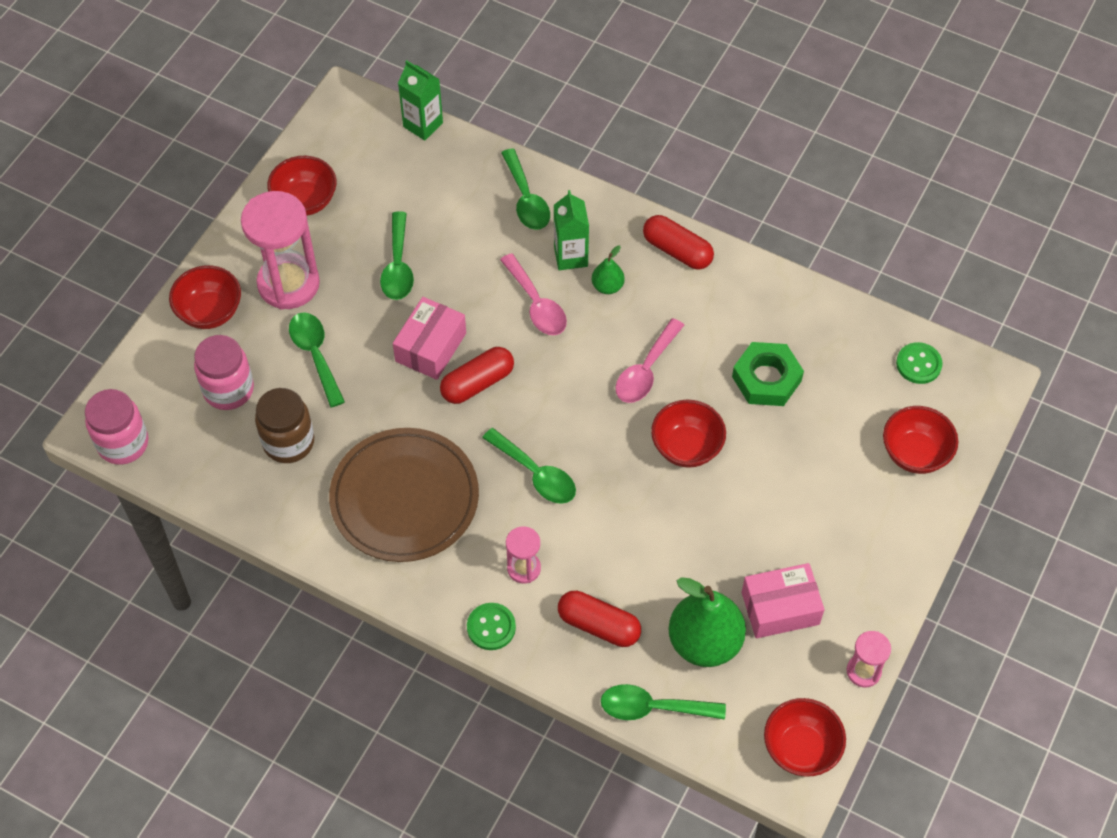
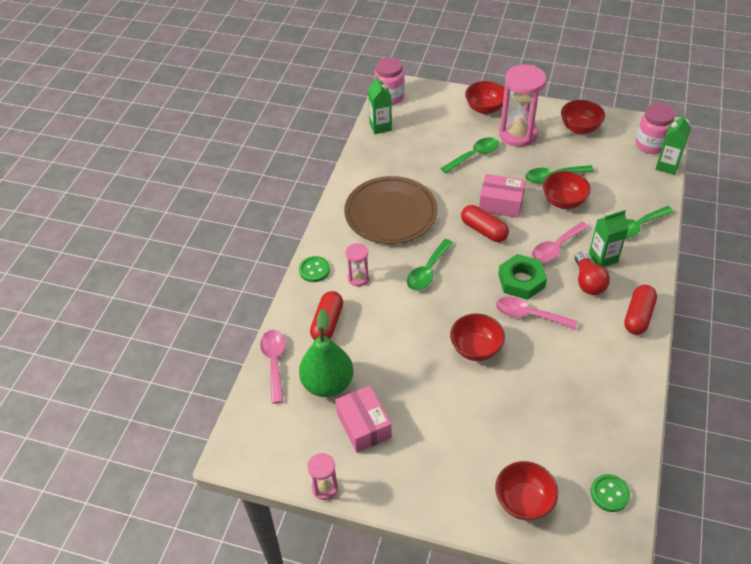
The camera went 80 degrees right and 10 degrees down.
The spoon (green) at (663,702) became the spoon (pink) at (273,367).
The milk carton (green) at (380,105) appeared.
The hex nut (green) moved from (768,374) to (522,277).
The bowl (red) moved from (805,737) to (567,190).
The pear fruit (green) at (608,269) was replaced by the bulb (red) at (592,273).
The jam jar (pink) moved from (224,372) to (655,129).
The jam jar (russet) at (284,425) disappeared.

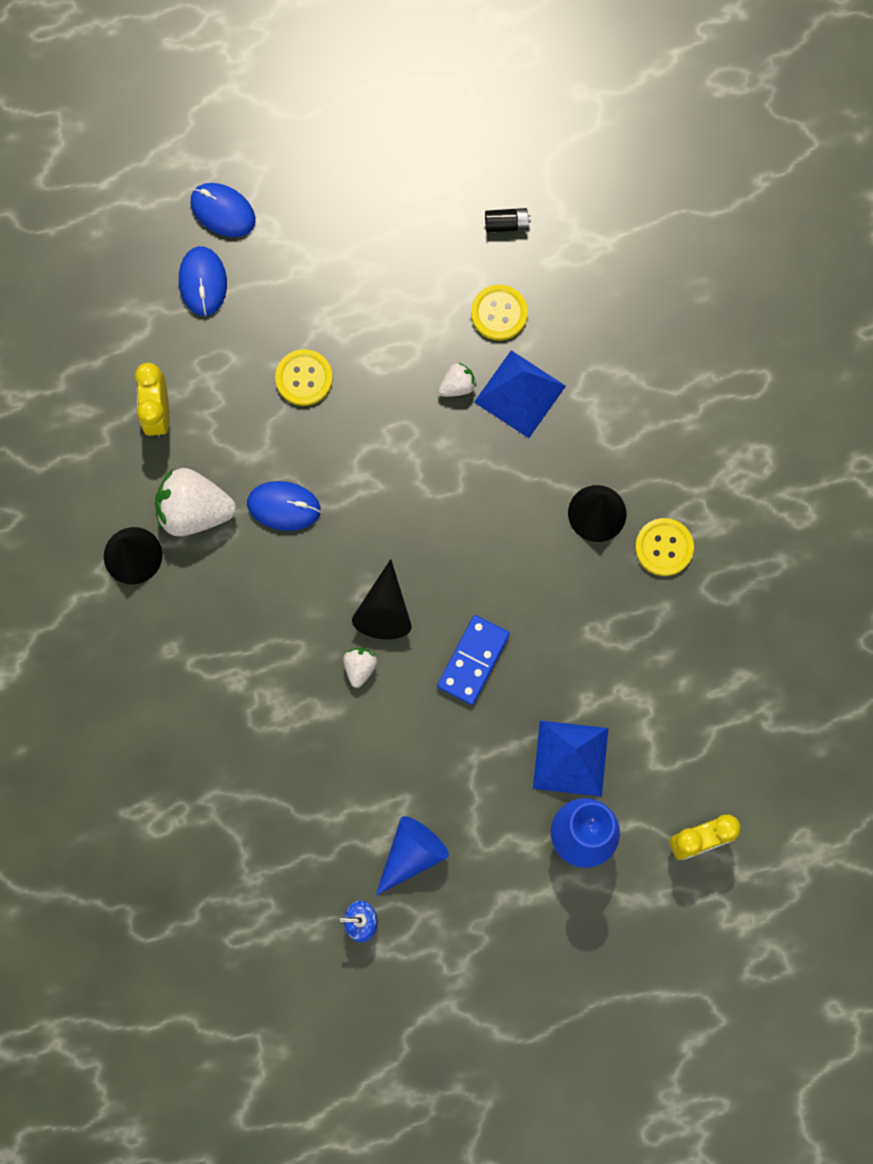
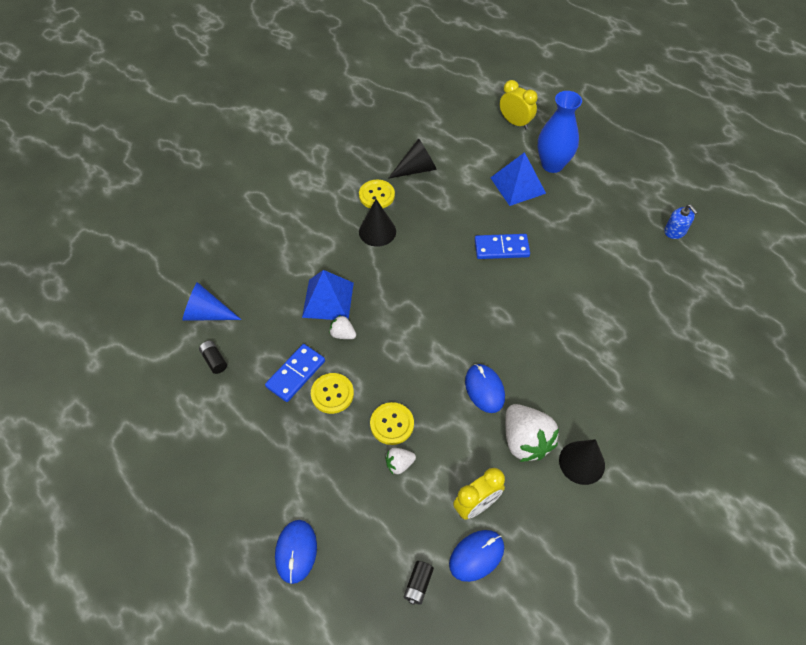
The camera went 120 degrees left and 20 degrees down.
The cone (royal blue) moved from (412,856) to (212,301).
The domino (royal blue) at (295,373) appeared.
The shirt button (bright yellow) moved from (499,313) to (332,393).
The toy strawberry (snow-white) moved from (360,668) to (400,461).
The cone (black) moved from (382,599) to (412,158).
The battery (black) at (419,583) appeared.
The PC mouse (royal blue) moved from (203,281) to (476,556).

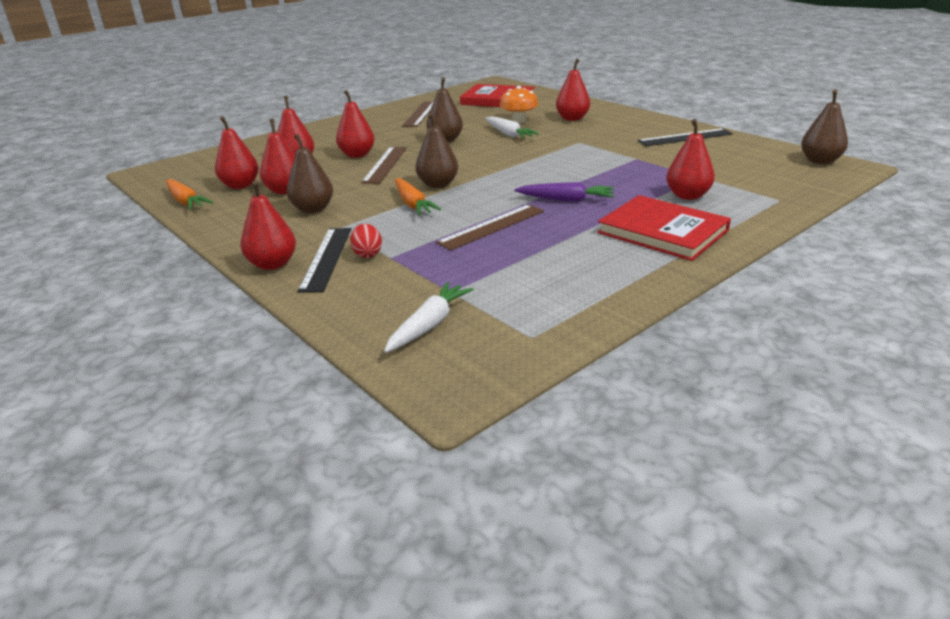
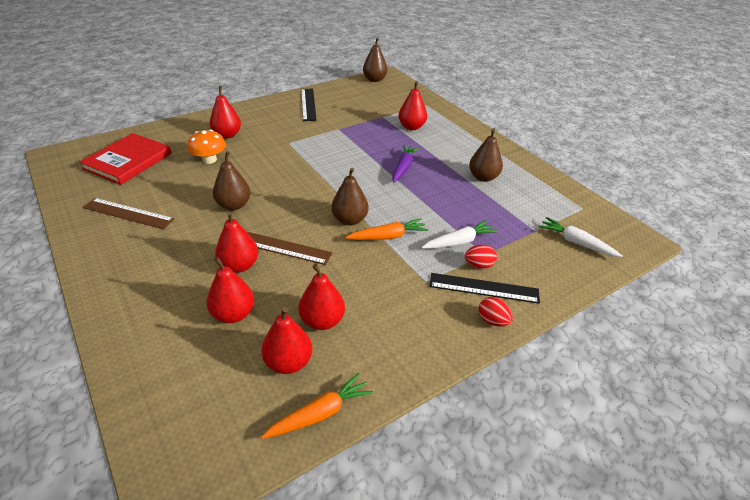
The camera went 85 degrees left and 10 degrees up.
The carrot (snow-white) moved from (512,127) to (460,234).
The pear fruit (russet) moved from (309,173) to (486,155).
The pear fruit (red) at (268,225) was replaced by the egg (red) at (495,312).
The straightedge (russet) at (490,227) disappeared.
The book (red) at (664,228) disappeared.

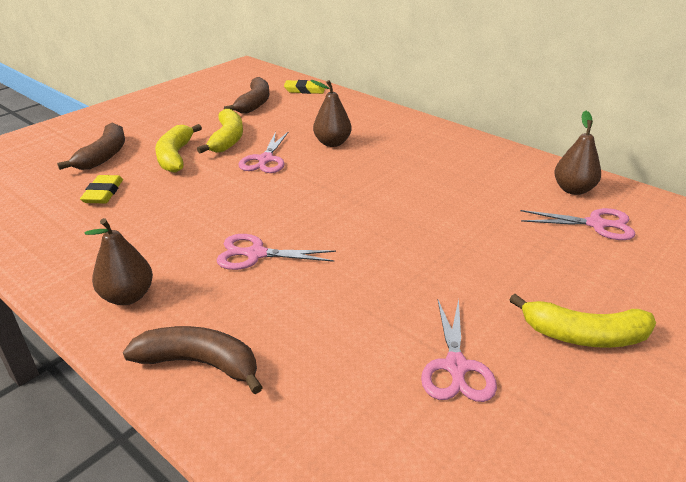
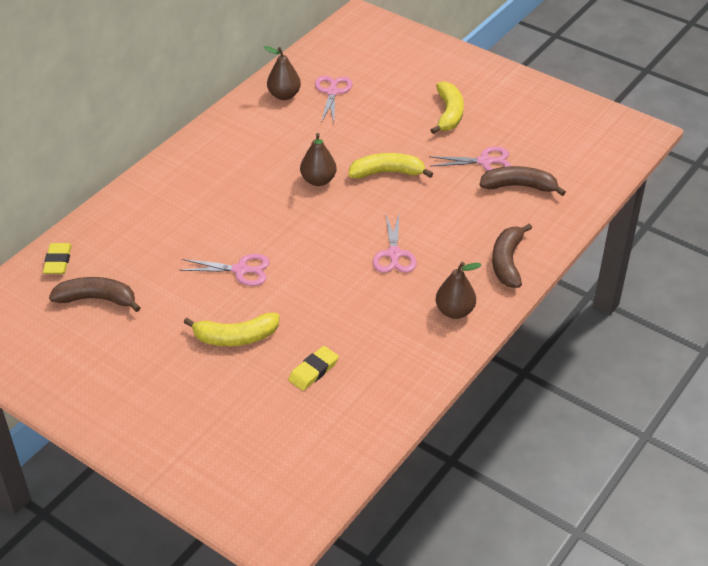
The camera went 95 degrees left and 10 degrees up.
The pencil eraser (bright yellow) at (101,189) turned 45 degrees counterclockwise.
The pear fruit (russet) moved from (331,113) to (318,159).
The toy banana (bright yellow) moved from (220,131) to (390,166).
The toy banana (russet) moved from (91,146) to (523,181).

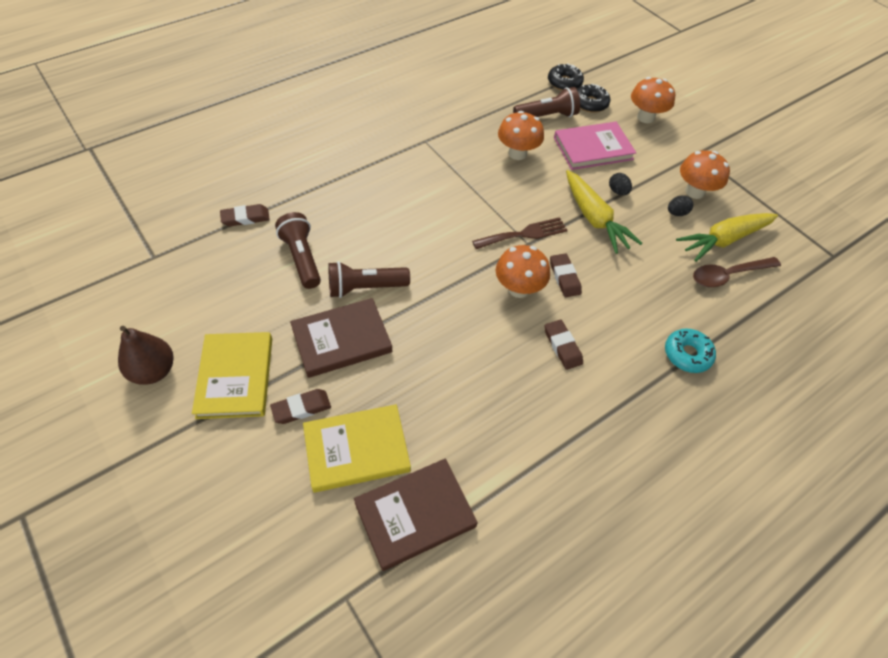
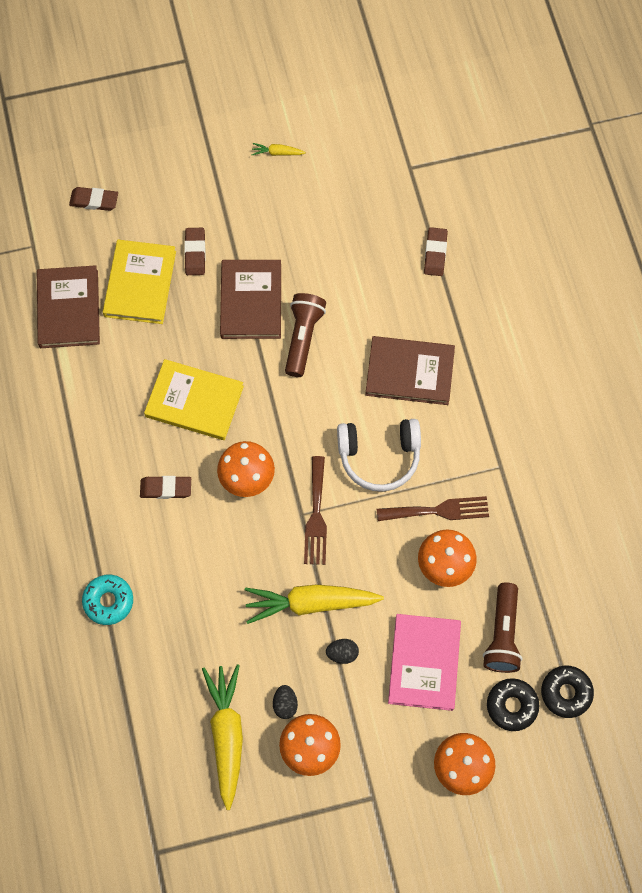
The camera went 115 degrees right and 15 degrees up.
The pencil eraser (russet) moved from (566,275) to (93,199).
The book (bright yellow) moved from (232,375) to (194,399).
The pear fruit (russet) at (146,355) was replaced by the carrot (bright yellow) at (279,149).
The over-ear headphones (snow-white) at (379,455) appeared.
The book (russet) at (410,370) appeared.
The dinner fork (russet) at (433,508) appeared.
The flashlight (russet) at (298,250) disappeared.
The spoon (russet) at (737,272) disappeared.

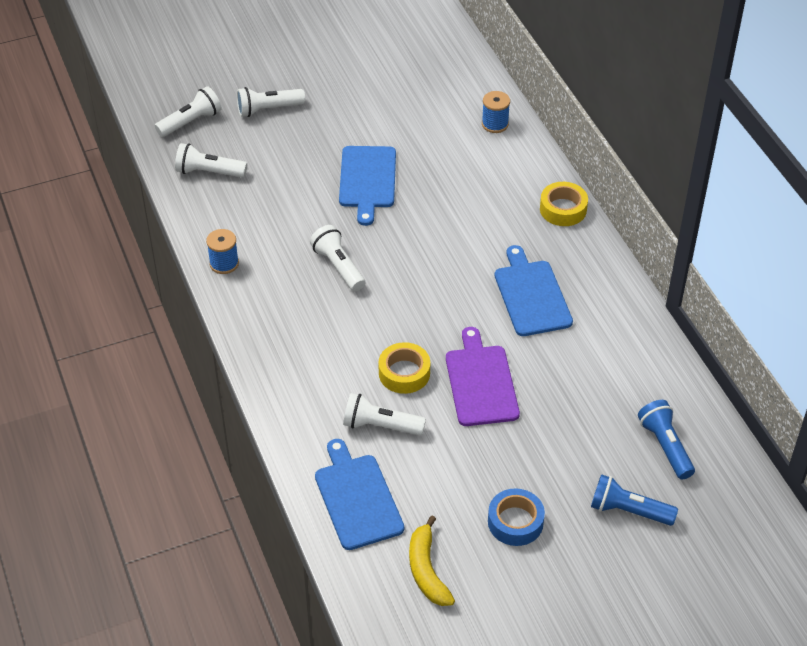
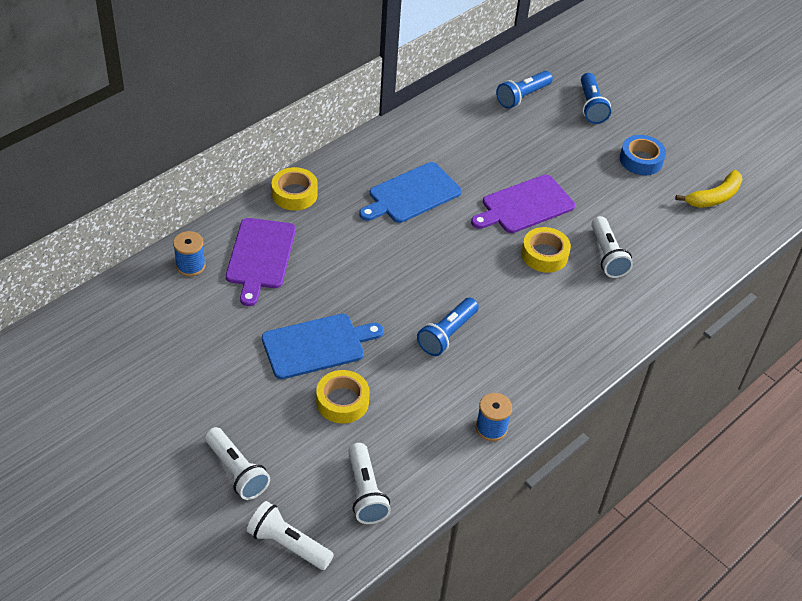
The camera went 115 degrees left and 0 degrees up.
The cutting board (royal purple) at (261,262) appeared.
The tape (bright yellow) at (343,396) appeared.
The flashlight (snow-white) at (337,258) became the flashlight (royal blue) at (448,327).
The cutting board (royal blue) at (359,494) disappeared.

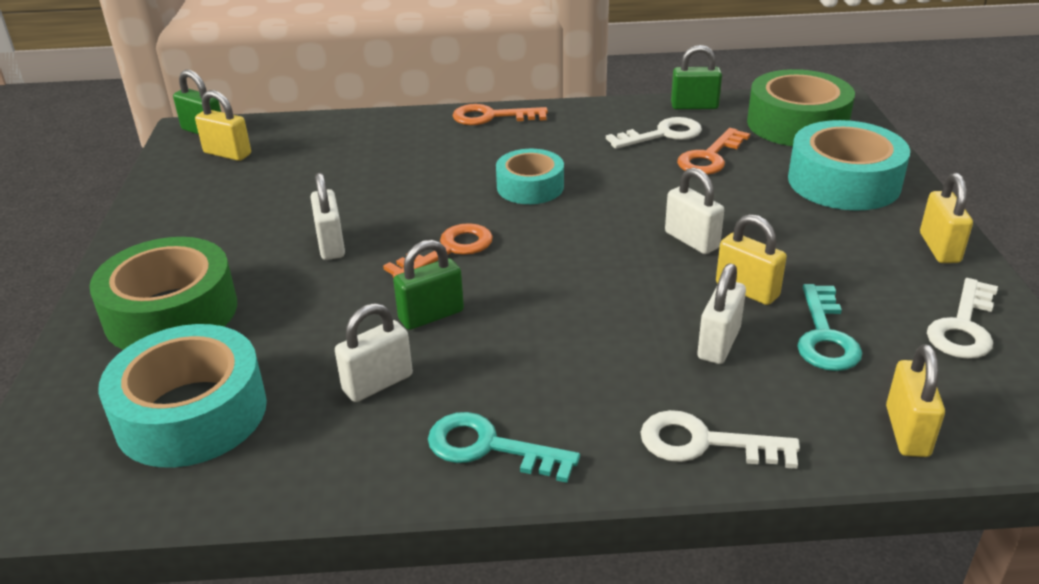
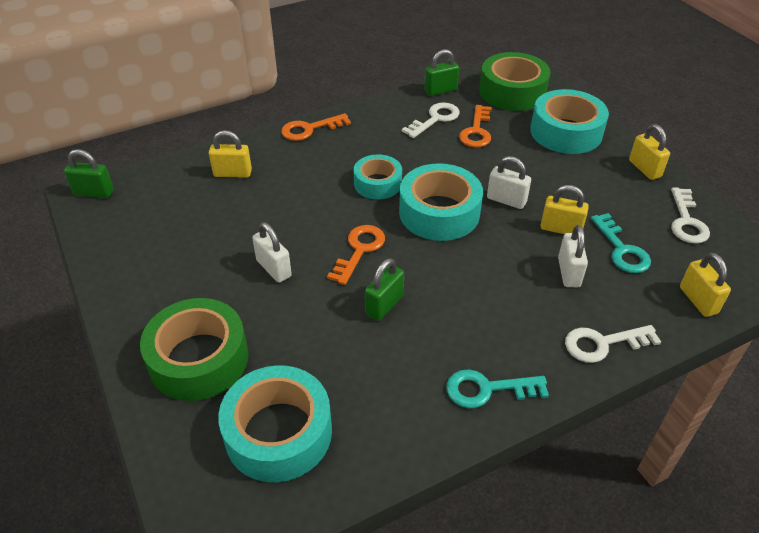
The camera went 25 degrees left and 10 degrees up.
The padlock (bright yellow) moved from (223,125) to (230,154).
The tape (teal) at (441,202) appeared.
The padlock (snow-white) at (374,352) disappeared.

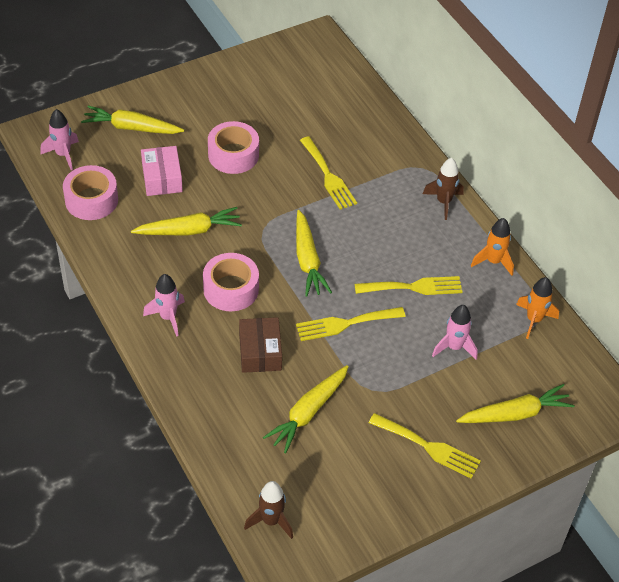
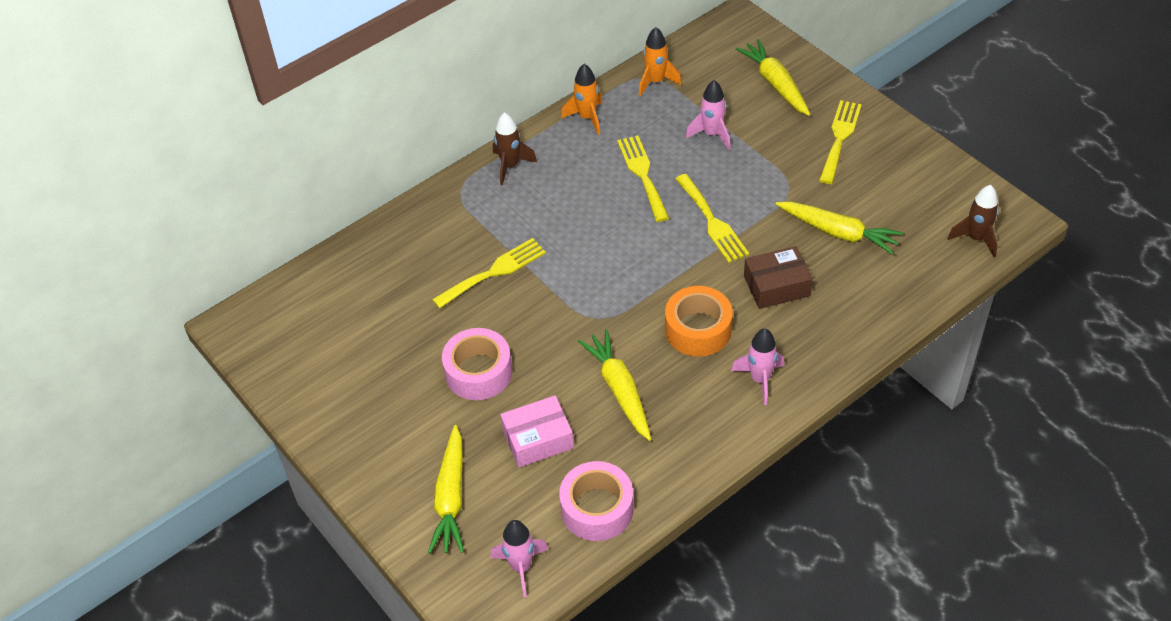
The camera went 95 degrees left and 0 degrees up.
The tape (pink) at (231,282) became the tape (bright orange) at (699,321).
The carrot (bright yellow) at (314,253) disappeared.

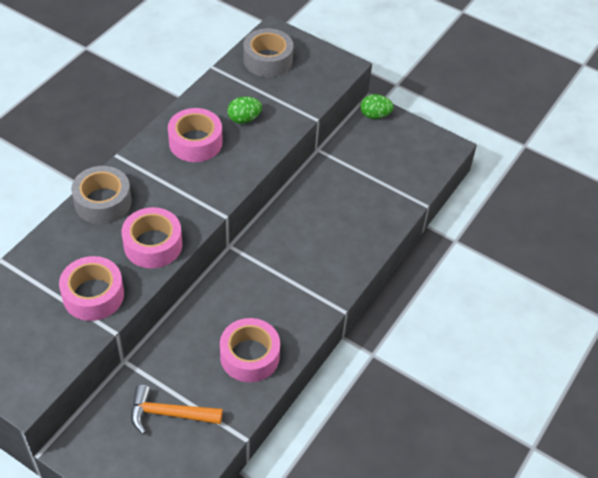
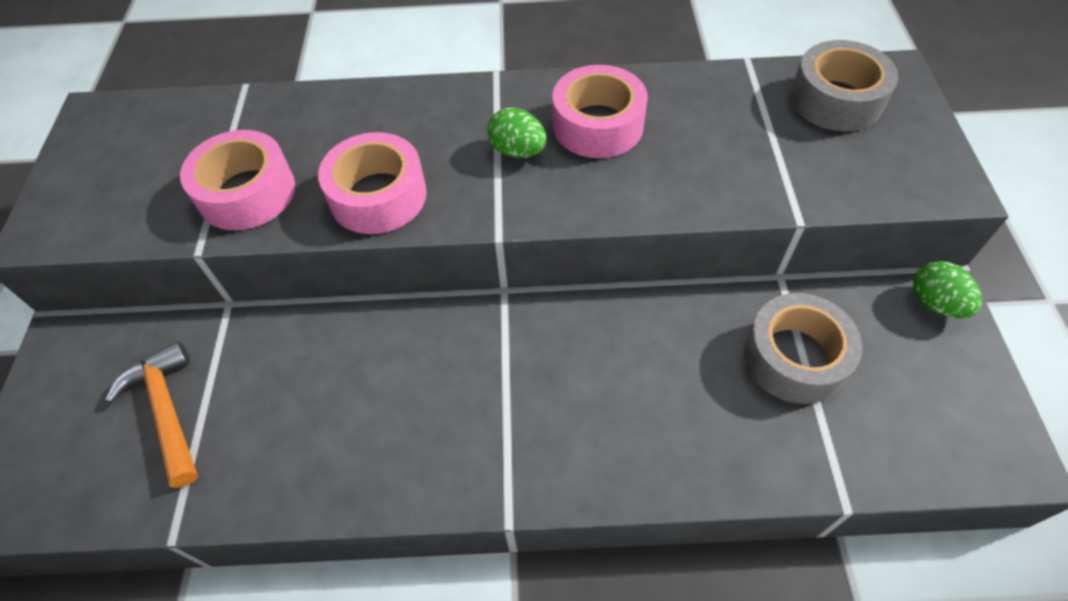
The camera went 60 degrees right and 5 degrees up.
The egg (green) moved from (244,110) to (516,132).
The tape (gray) moved from (101,195) to (803,348).
The tape (pink) at (250,350) disappeared.

